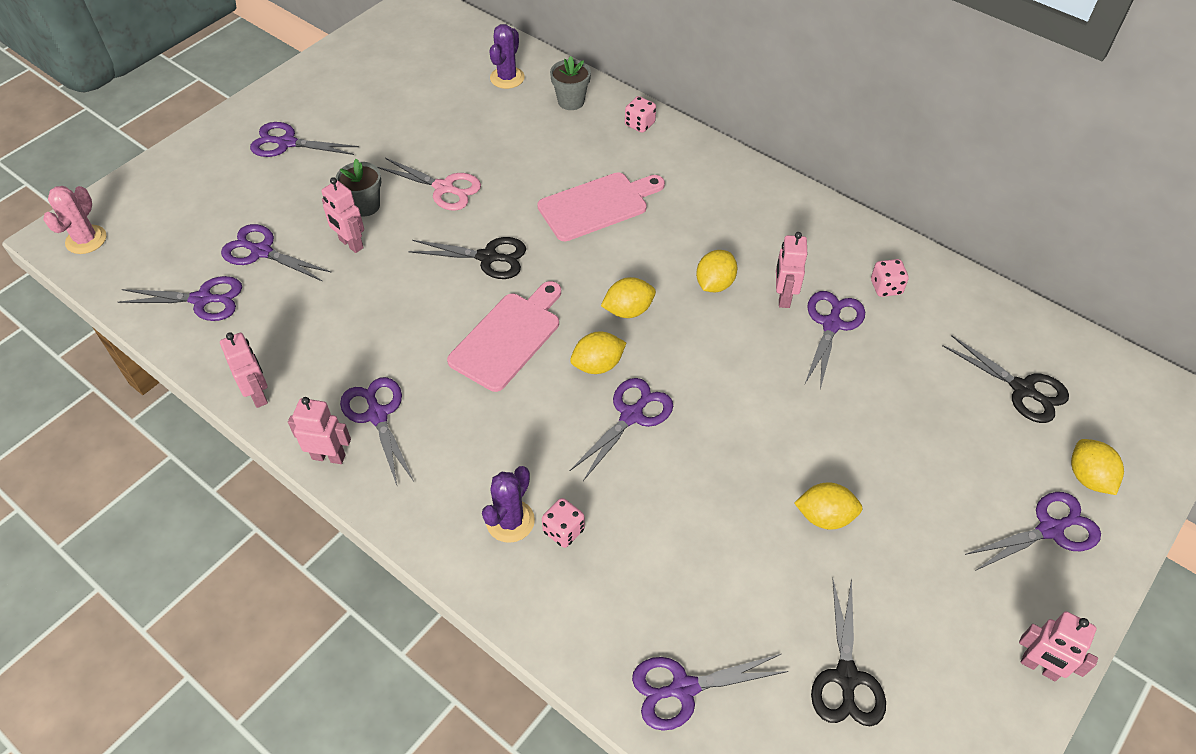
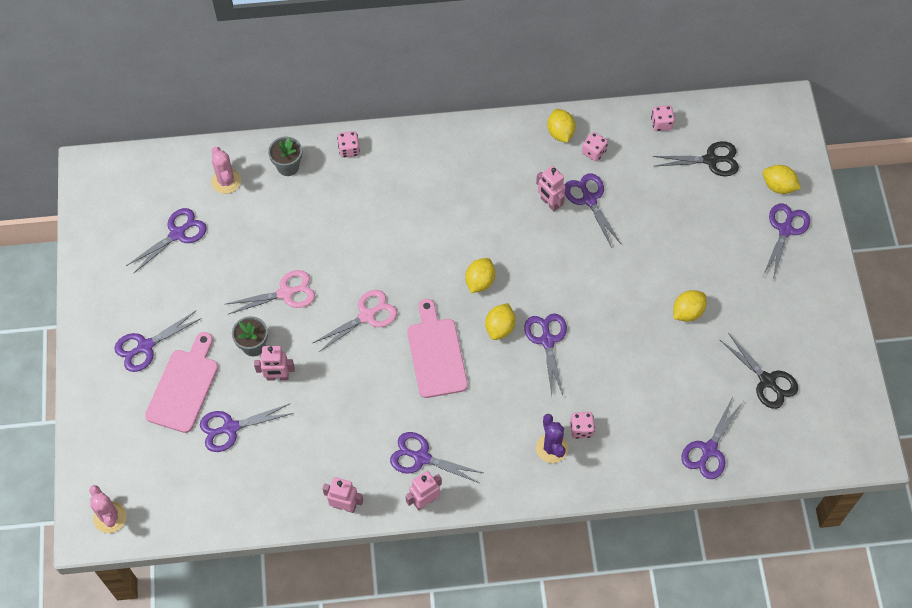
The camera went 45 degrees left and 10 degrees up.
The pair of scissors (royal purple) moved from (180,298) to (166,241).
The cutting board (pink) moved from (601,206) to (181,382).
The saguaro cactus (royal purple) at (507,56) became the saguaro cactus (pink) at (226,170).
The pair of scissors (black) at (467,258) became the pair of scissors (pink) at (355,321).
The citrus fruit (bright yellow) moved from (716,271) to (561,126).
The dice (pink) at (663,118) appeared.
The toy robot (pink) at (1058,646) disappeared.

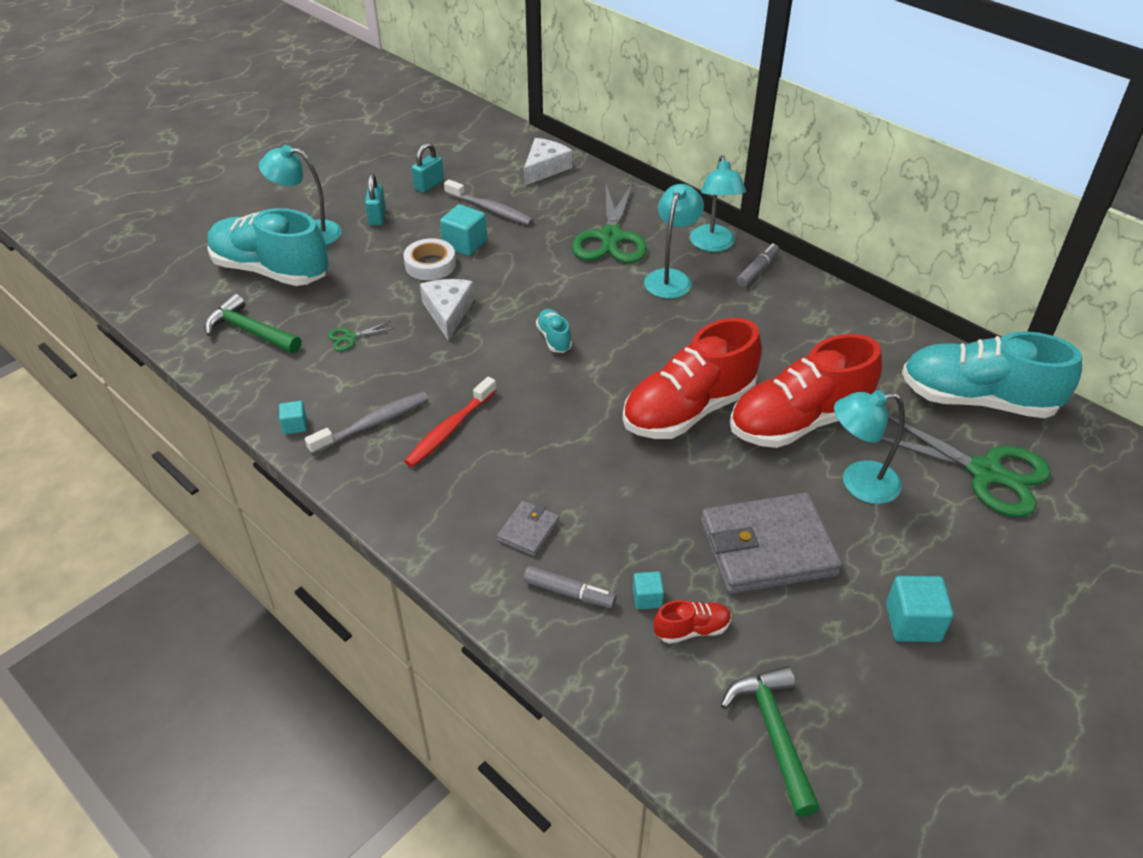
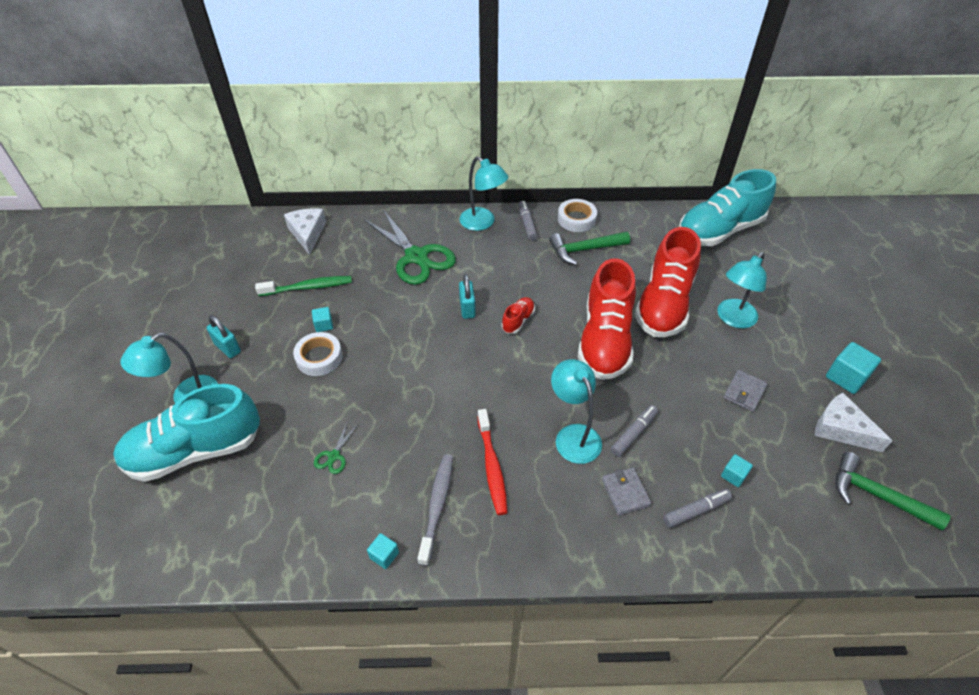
The camera went 45 degrees left and 5 degrees up.
The dental brush (gray) at (488,202) became the dental brush (green) at (303,286).
The cube (teal) at (463,230) changed to 0.57 times the size.
The padlock (teal) moved from (428,168) to (467,296).
The sneaker (red) moved from (692,622) to (518,315).
The hammer (green) moved from (252,323) to (589,248).
The reading lamp (teal) moved from (674,241) to (576,411).
The tape (snow-white) at (577,215) appeared.
The marker (gray) at (634,431) appeared.
The billfold (gray) at (771,543) changed to 0.46 times the size.
The cheese (snow-white) moved from (447,310) to (853,422).
The sneaker (teal) at (554,331) disappeared.
The pair of scissors (green) at (966,466) disappeared.

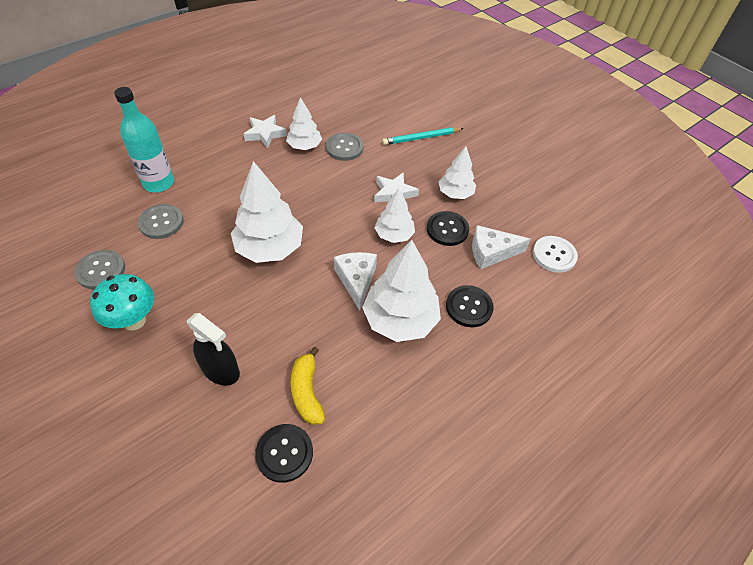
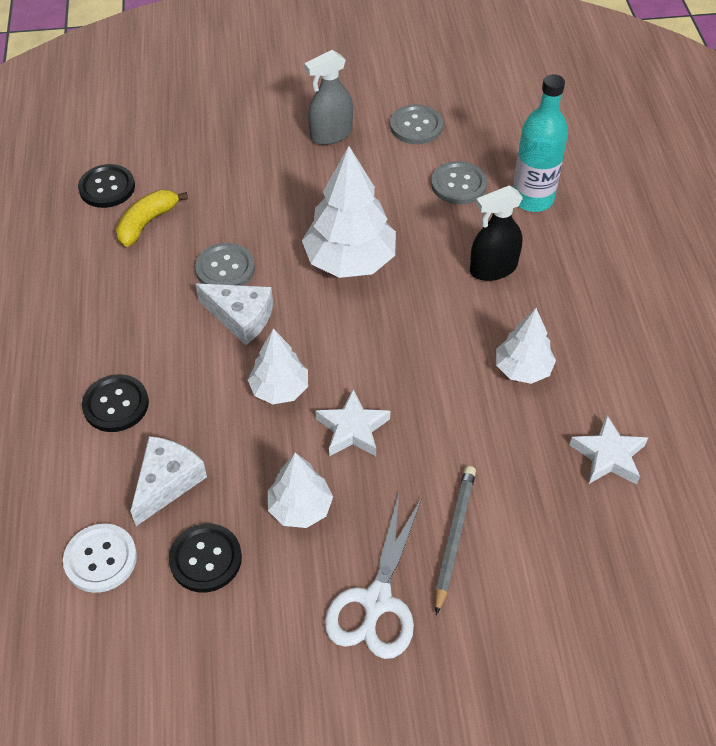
The camera went 125 degrees right and 0 degrees up.
The toy banana (bright yellow) at (308,386) turned 75 degrees counterclockwise.
The shirt button (black) moved from (448,228) to (205,557).
The shirt button (gray) moved from (344,147) to (225,264).
The mushroom (teal) at (122,302) was replaced by the spray cleaner (gray) at (328,97).
The pair of scissors (snow-white) at (373,576) appeared.
The wooden pencil (teal) at (423,136) became the wooden pencil (gray) at (455,540).
The spray cleaner (black) moved from (213,349) to (496,233).
The five-pointed star (snow-white) moved from (265,131) to (609,449).
The fir tree (snow-white) at (401,291) disappeared.

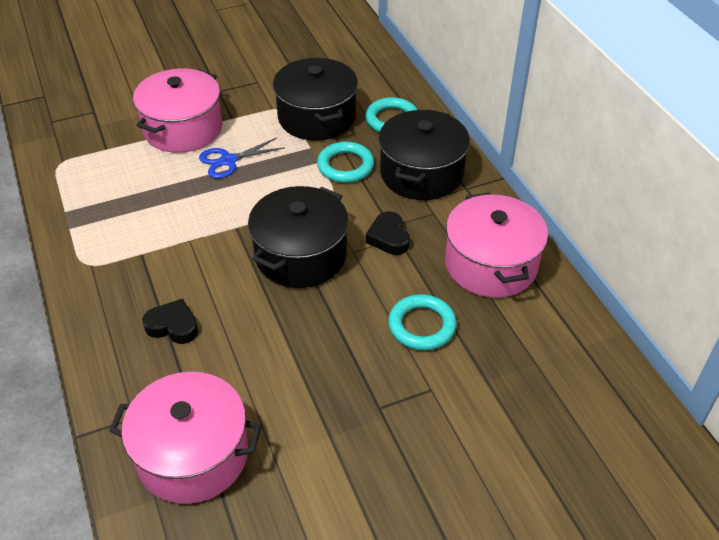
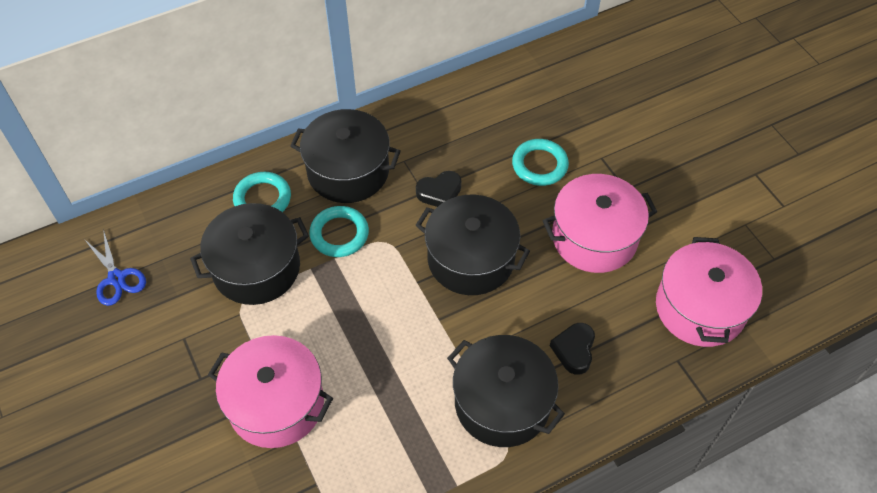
The camera went 95 degrees left and 10 degrees up.
The pair of scissors (royal blue) moved from (242,158) to (115,267).
The pot (black) at (506,391) appeared.
The pot (pink) moved from (496,245) to (600,223).

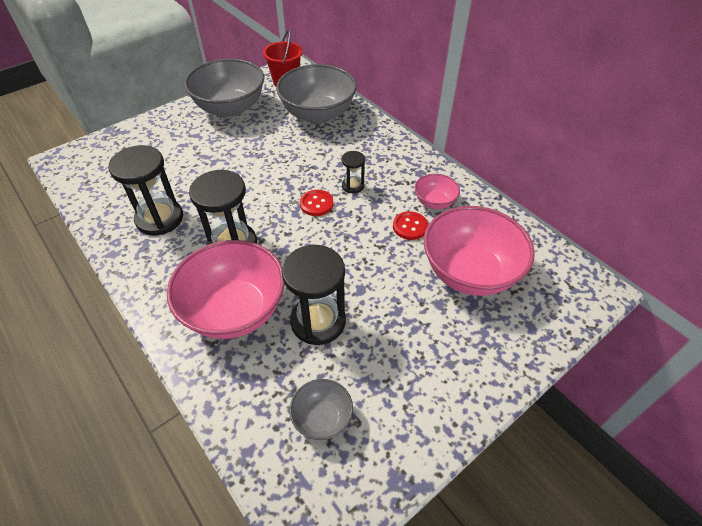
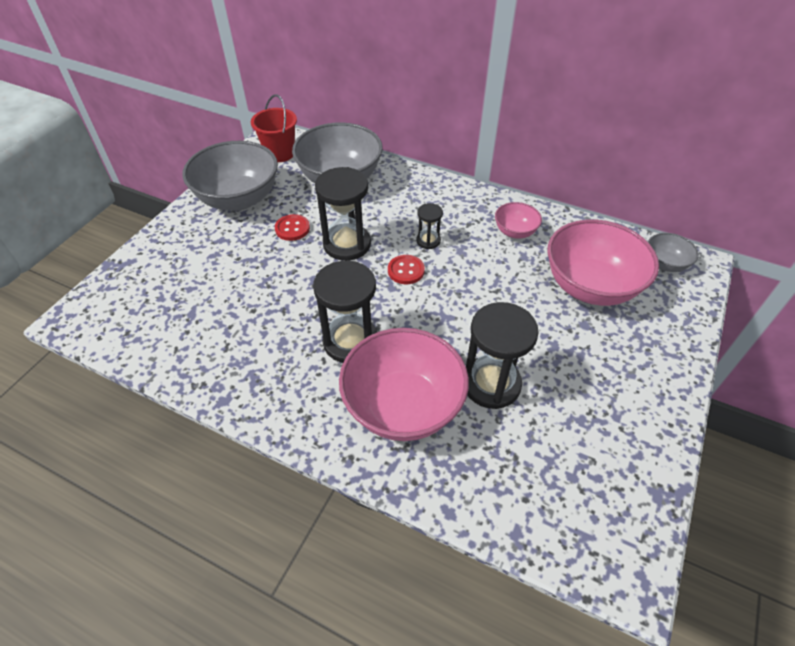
The camera went 25 degrees left and 0 degrees up.
The shirt button (red) moved from (410,225) to (292,227).
The sand timer (black) moved from (145,190) to (343,214).
The bowl (gray) moved from (321,409) to (673,252).

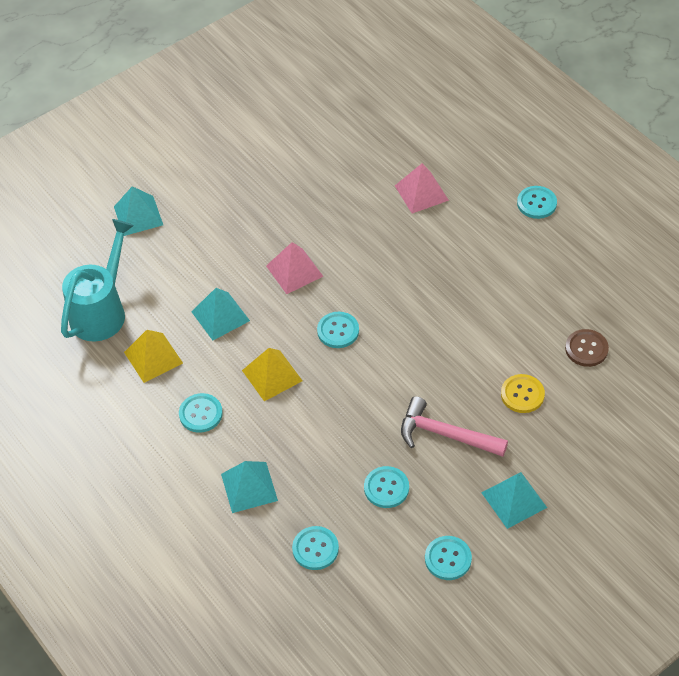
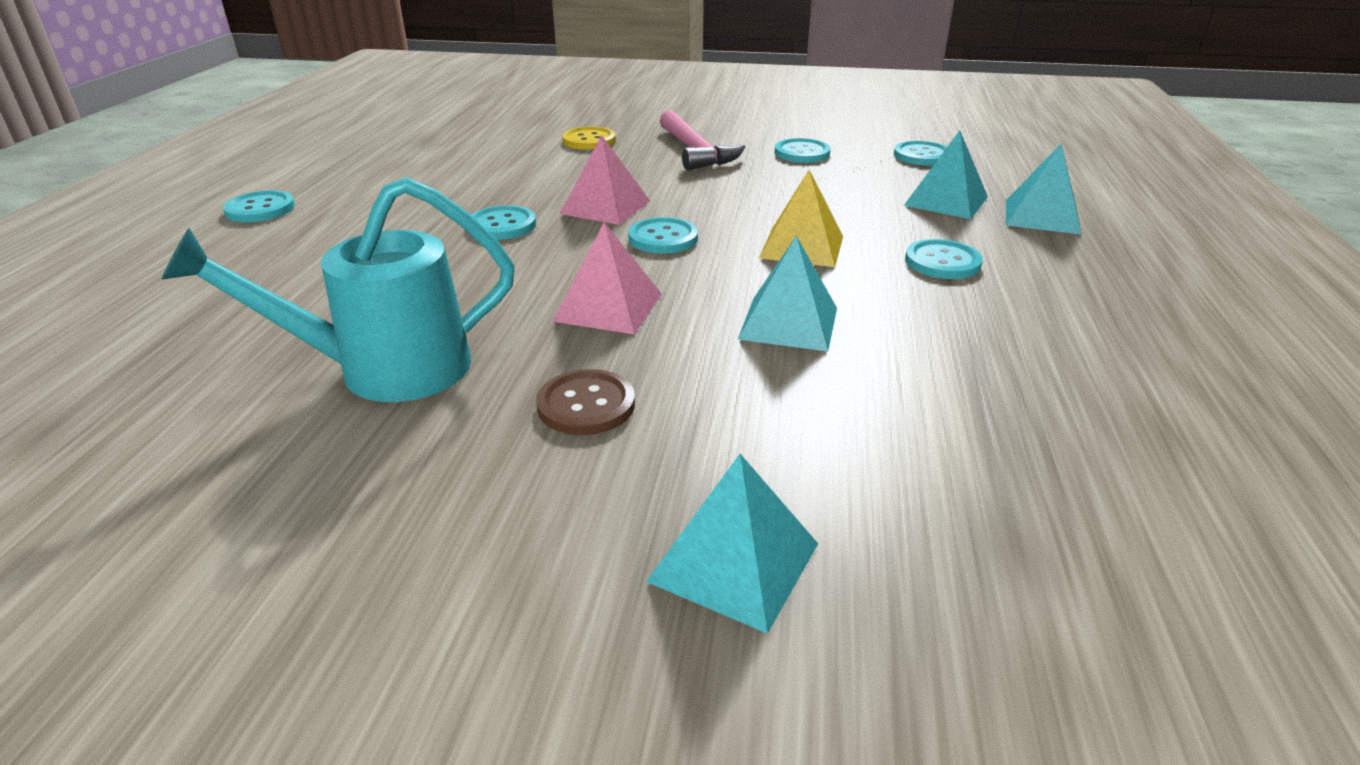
The camera went 135 degrees left and 20 degrees down.
The sprinkling can (teal) moved from (97,280) to (338,289).
The shirt button (teal) moved from (448,558) to (503,222).
The shirt button (russet) moved from (587,348) to (585,402).
The pyramid shape (pink) moved from (422,188) to (604,180).
The pyramid shape (teal) moved from (514,500) to (1043,188).
The pyramid shape (bright yellow) at (153,356) disappeared.

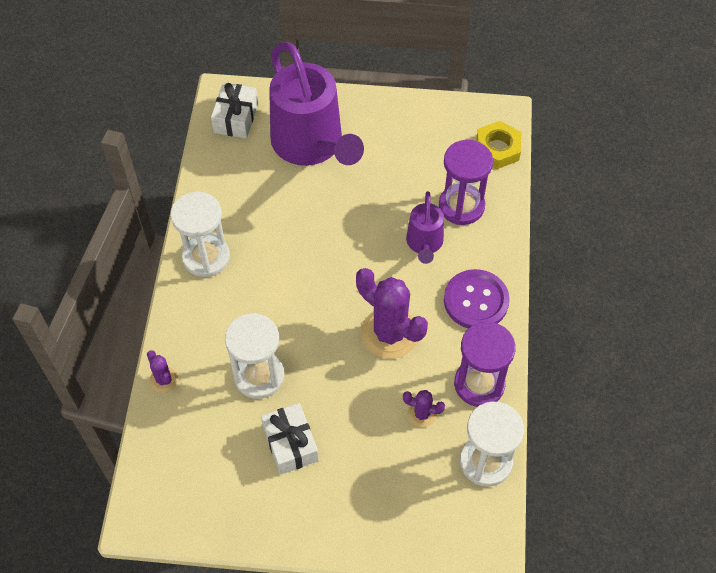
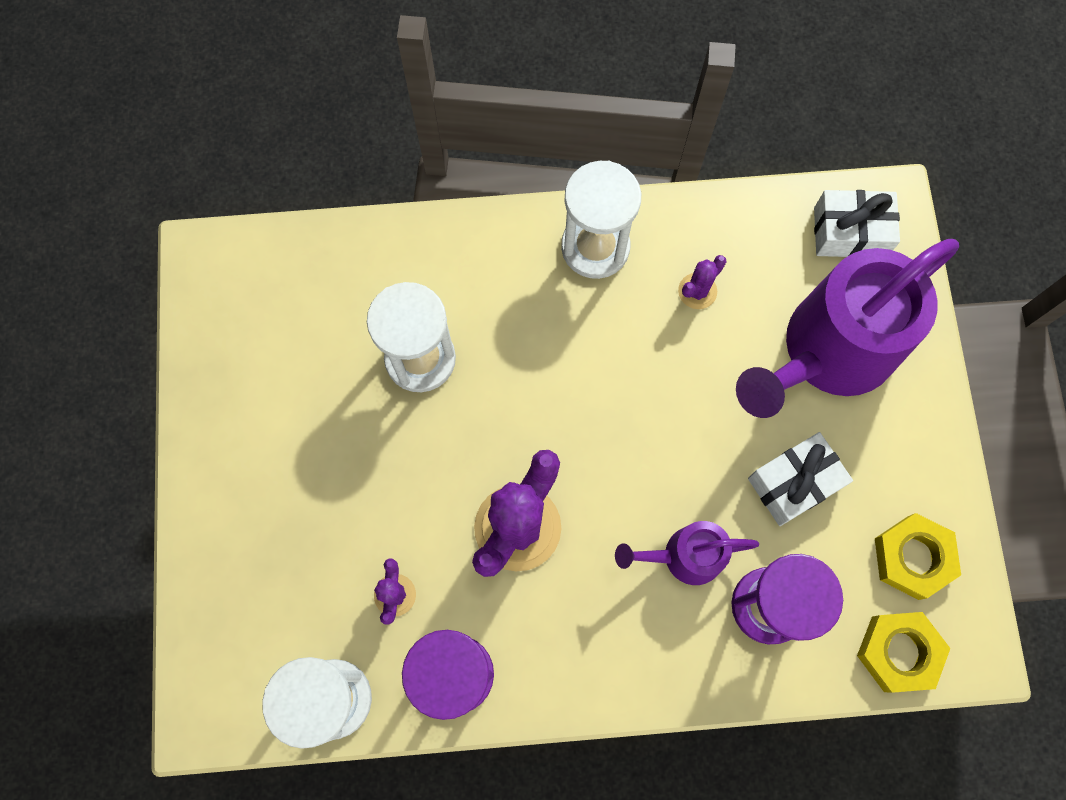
The camera went 80 degrees right and 15 degrees up.
The saguaro cactus (royal purple) moved from (162,371) to (702,282).
The present (snow-white) moved from (290,439) to (800,479).
The hex nut (bright yellow) at (918,556) appeared.
The shirt button (royal purple) at (477,299) disappeared.

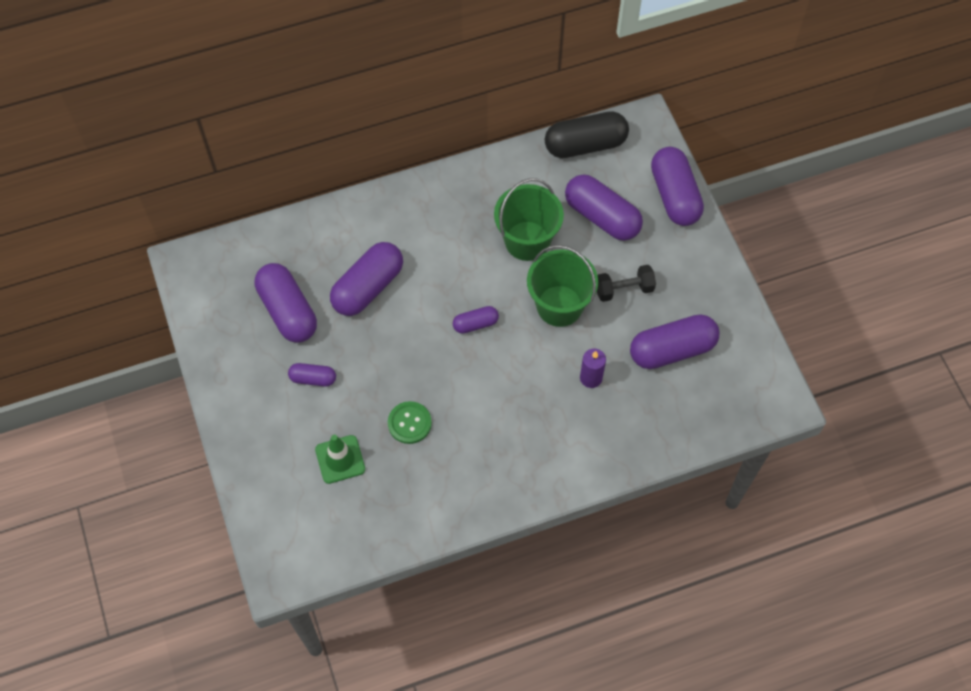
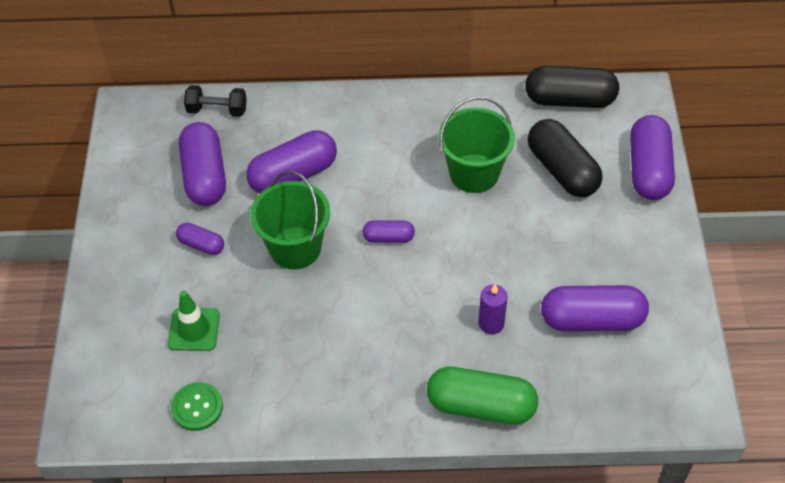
The camera went 20 degrees right and 10 degrees down.
The shirt button (green) moved from (410,422) to (197,406).
The hand weight (black) moved from (626,283) to (215,101).
The bucket (green) moved from (562,286) to (290,220).
The capsule (green) at (482,395) appeared.
The capsule (royal purple) at (604,207) became the capsule (black) at (565,158).

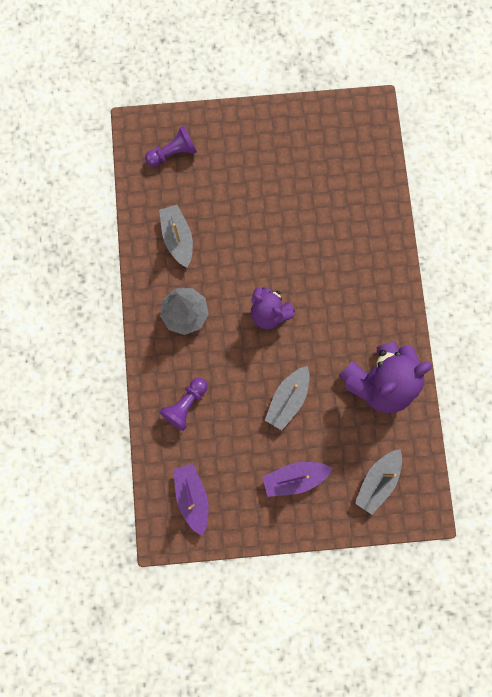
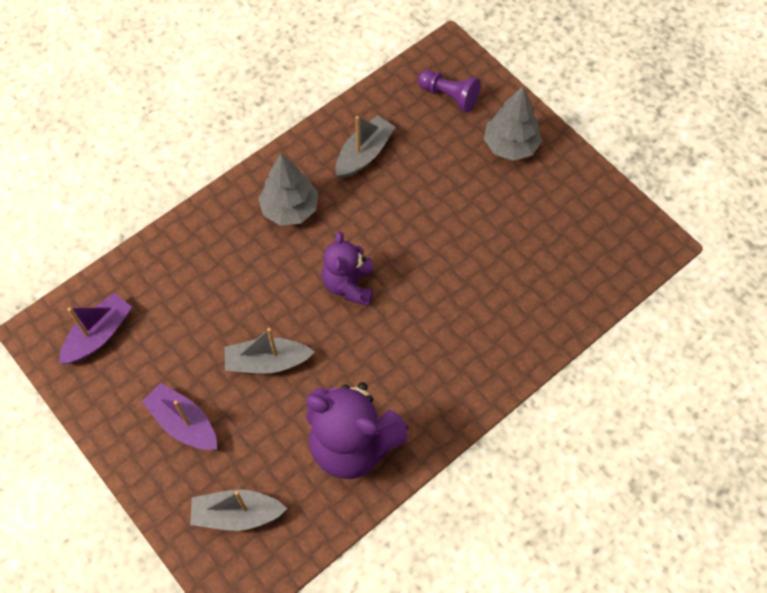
The camera went 55 degrees right and 15 degrees down.
The fir tree (gray) at (513,123) appeared.
The pawn (royal purple) at (183,404) disappeared.

